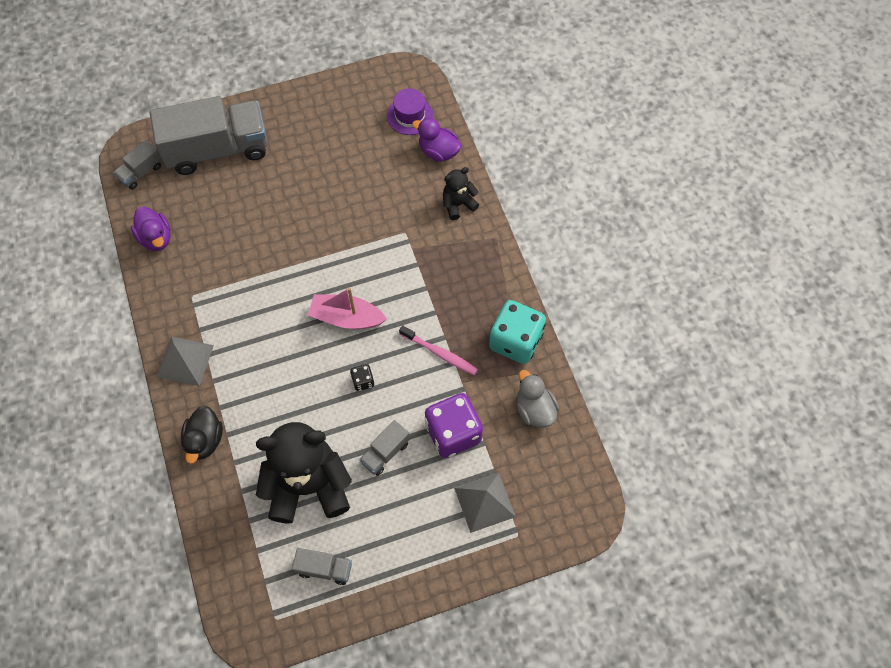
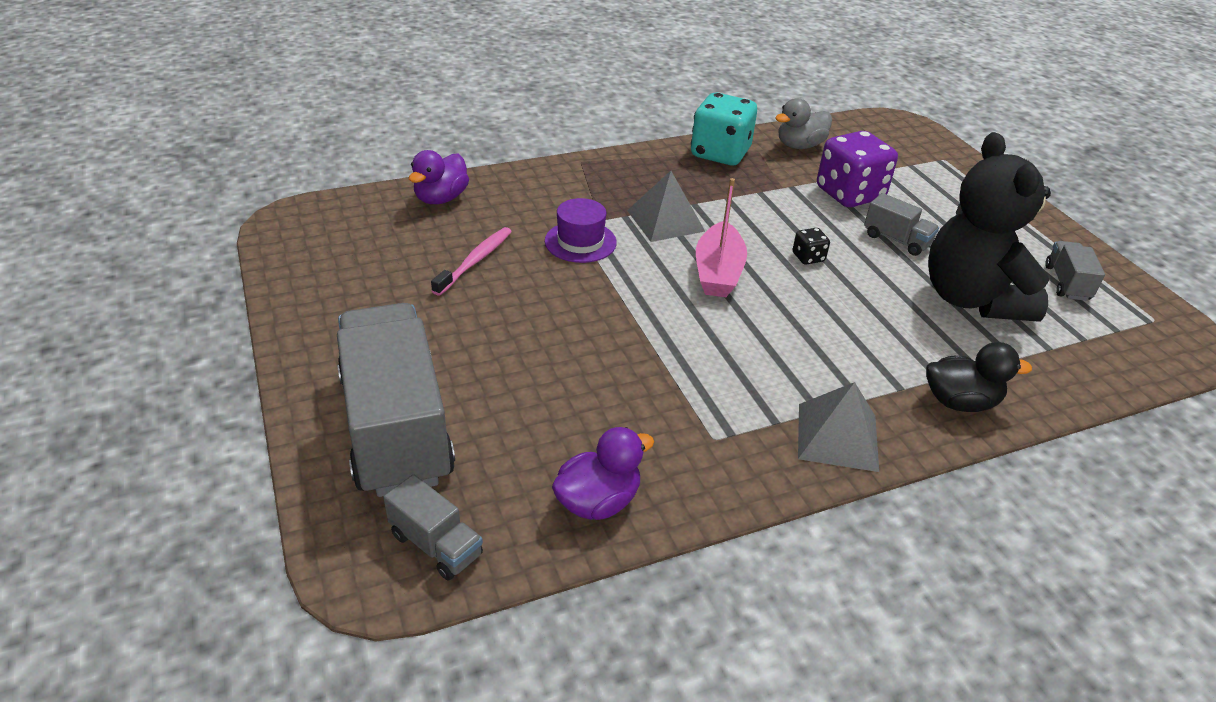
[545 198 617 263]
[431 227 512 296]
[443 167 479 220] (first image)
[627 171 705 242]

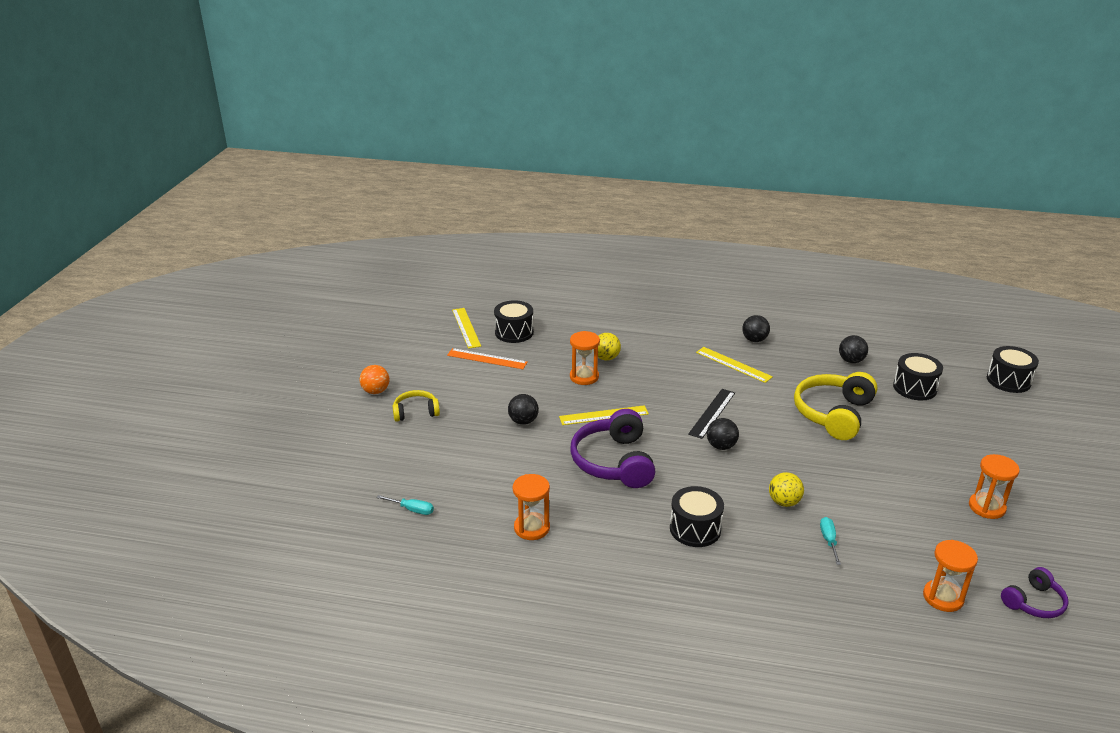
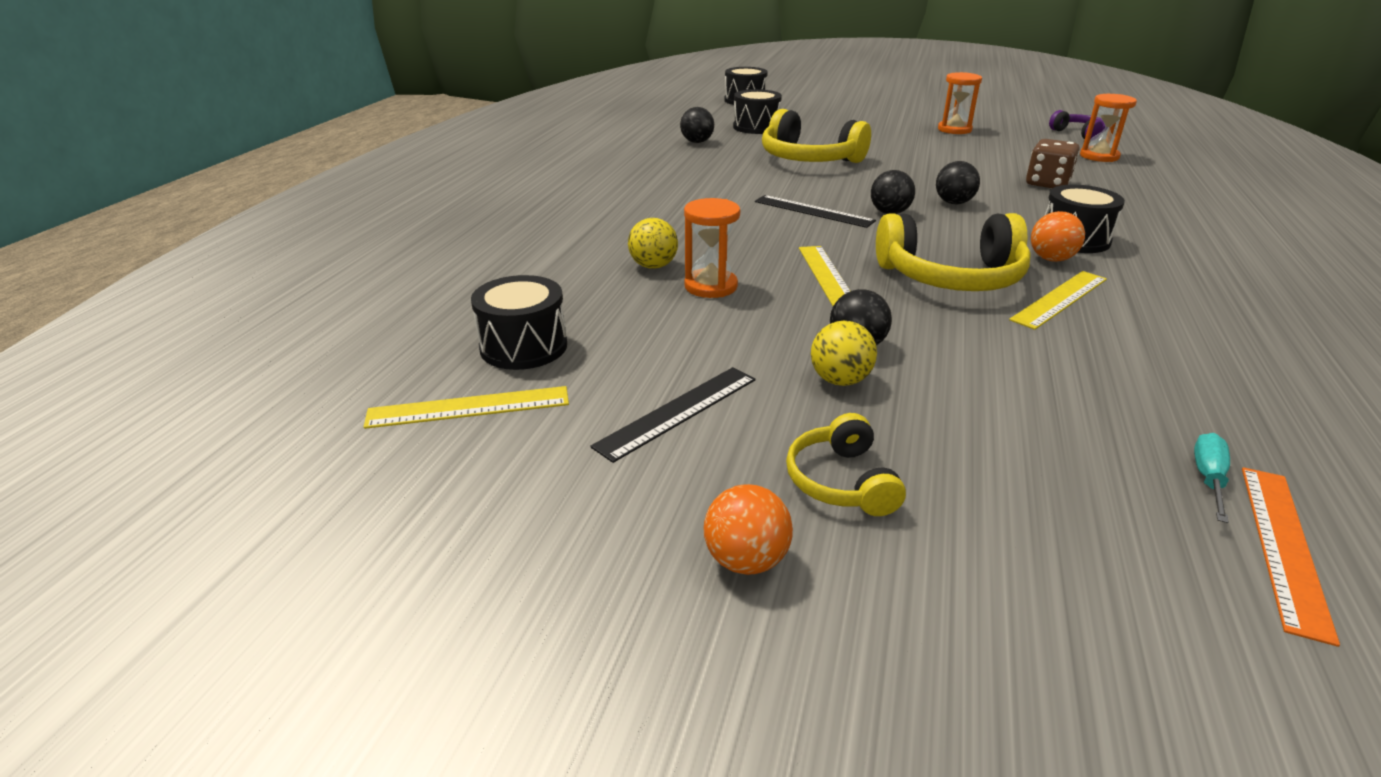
[1242 467 1340 647]
[513 474 550 540] (first image)
[876 213 1031 291]
[1009 271 1107 330]
[936 161 980 204]
[811 321 877 386]
[1026 139 1080 188]
[590 367 756 463]
[1031 211 1085 262]

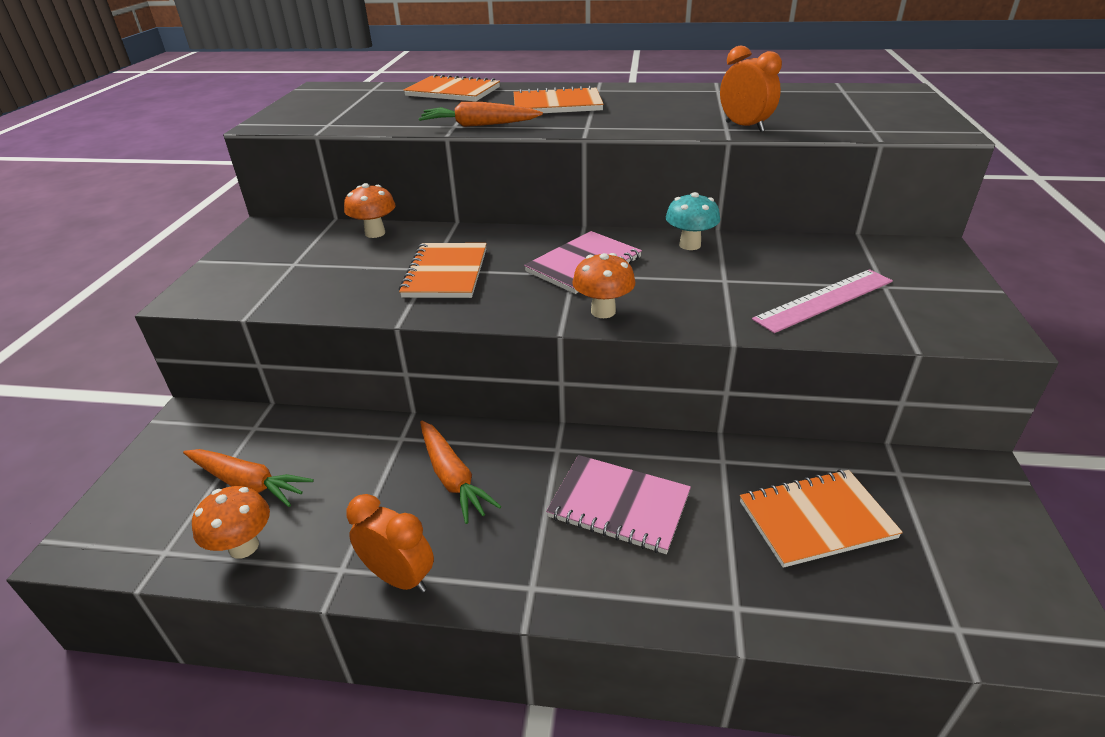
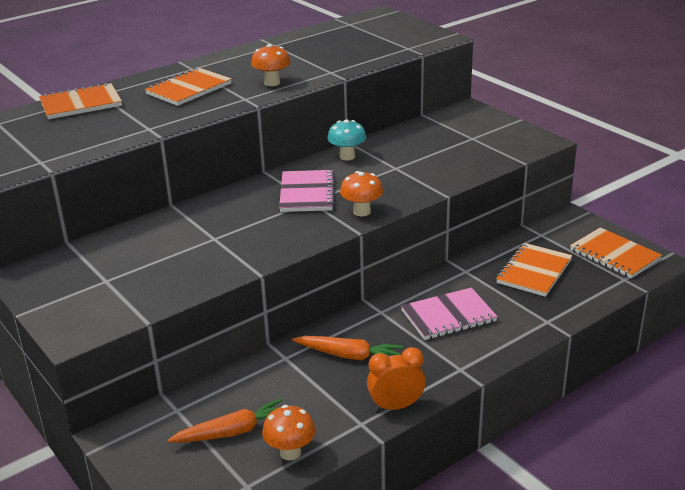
[251 44 291 86]
[570 227 662 278]
[419 102 543 127] (first image)
[720 45 782 132] (first image)
[752 269 893 333] (first image)

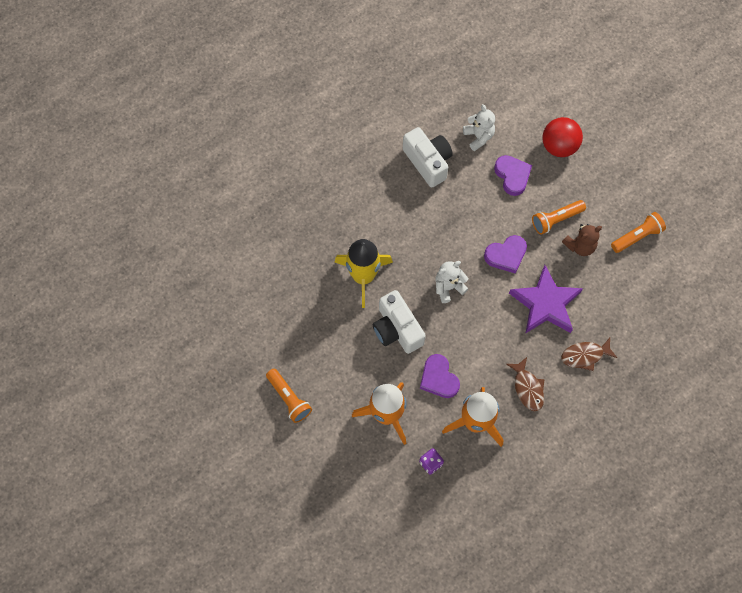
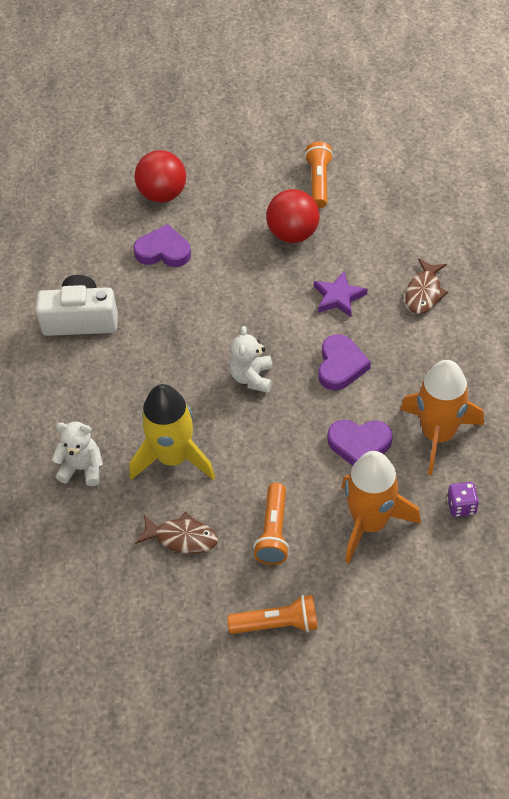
[373 290 426 354] (first image)
[52 422 103 486]
[318 334 371 390]
[135 512 218 554]
[314 271 367 317]
[253 483 289 565]
[266 189 320 243]

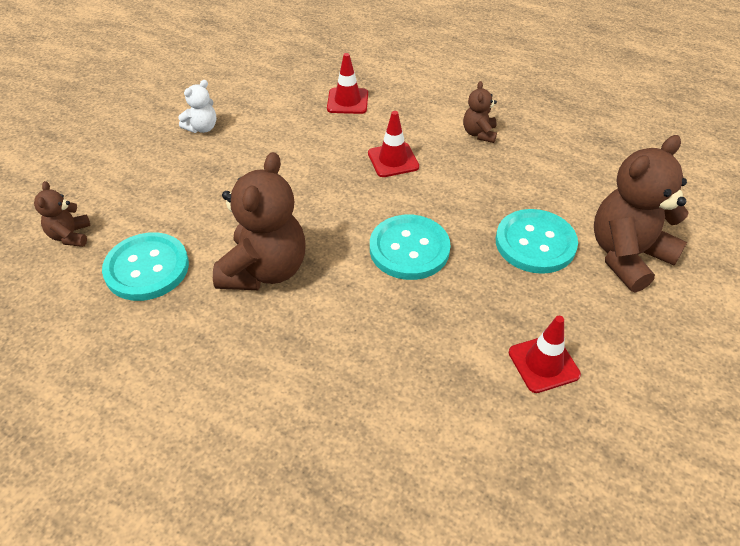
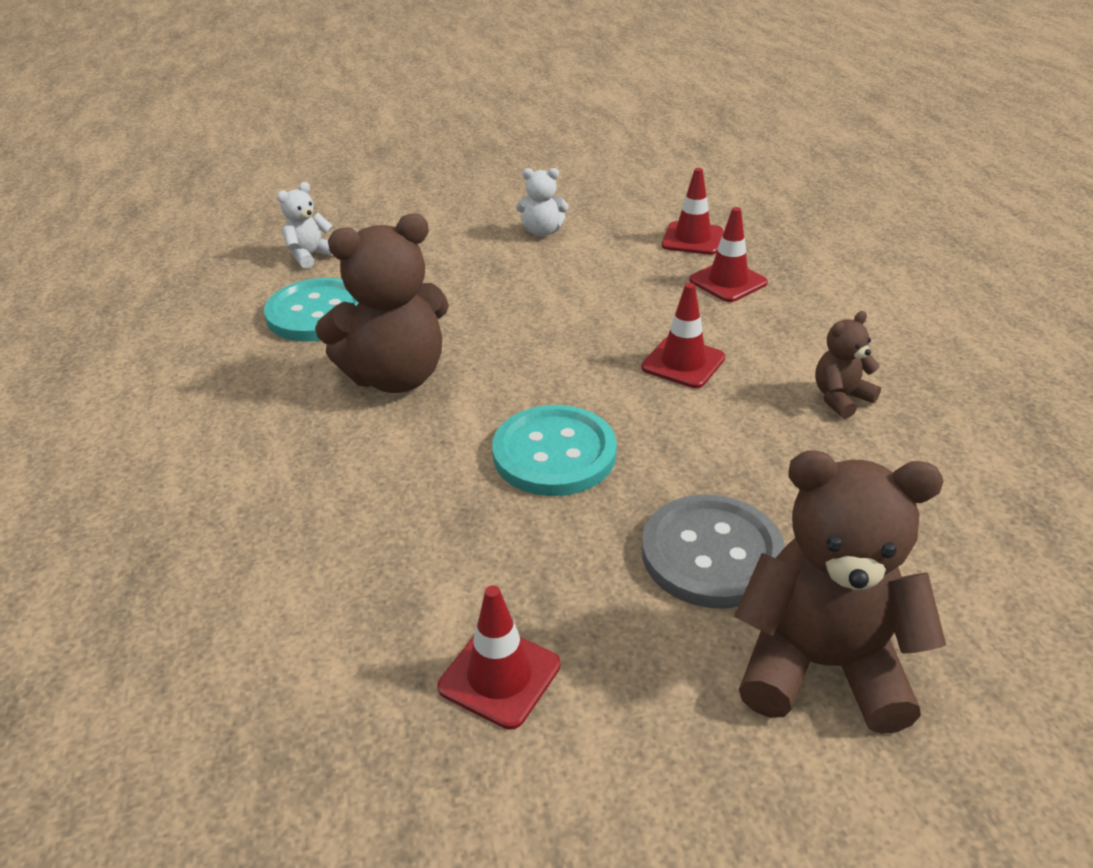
[277 182 335 269]
[642 495 785 608]
[662 168 723 255]

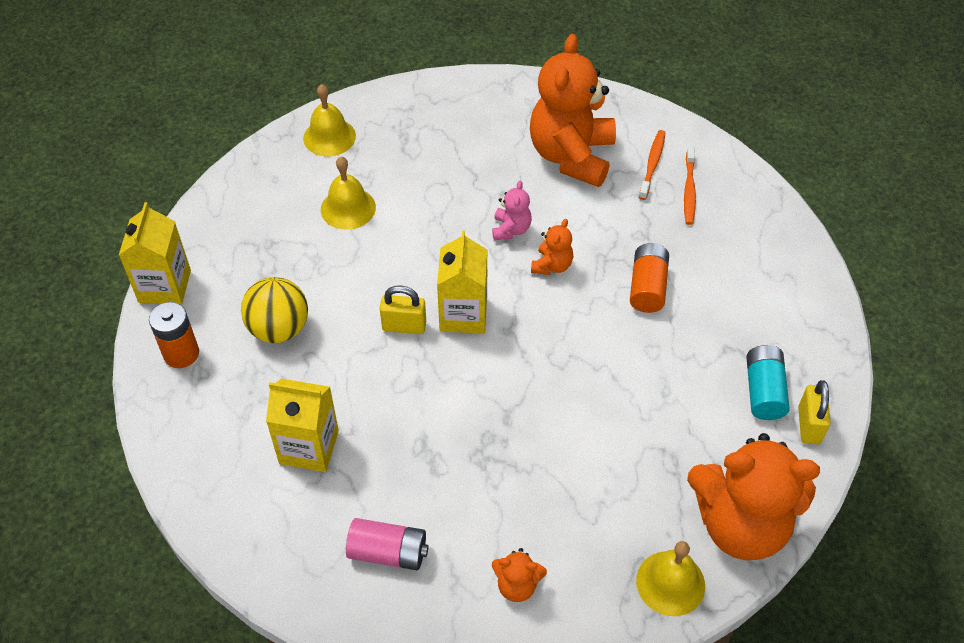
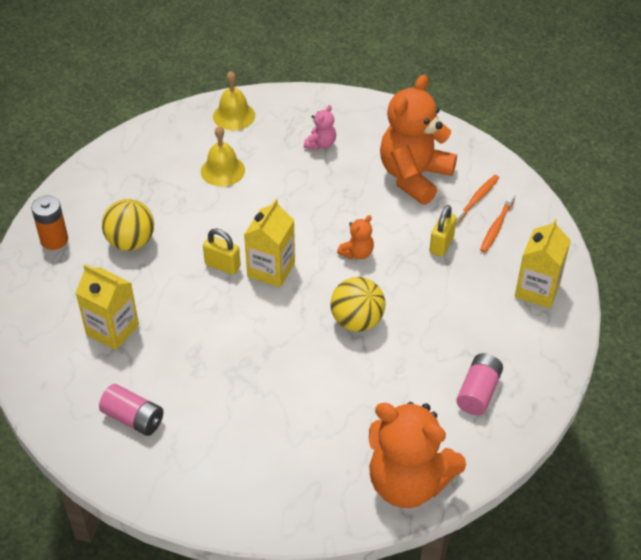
[515 219 571 308]
[304 105 336 150]
[492 548 547 602] (first image)
[630 243 669 313] (first image)
[636 541 705 616] (first image)
[456 353 503 415]
[429 205 457 257]
[330 277 386 332]

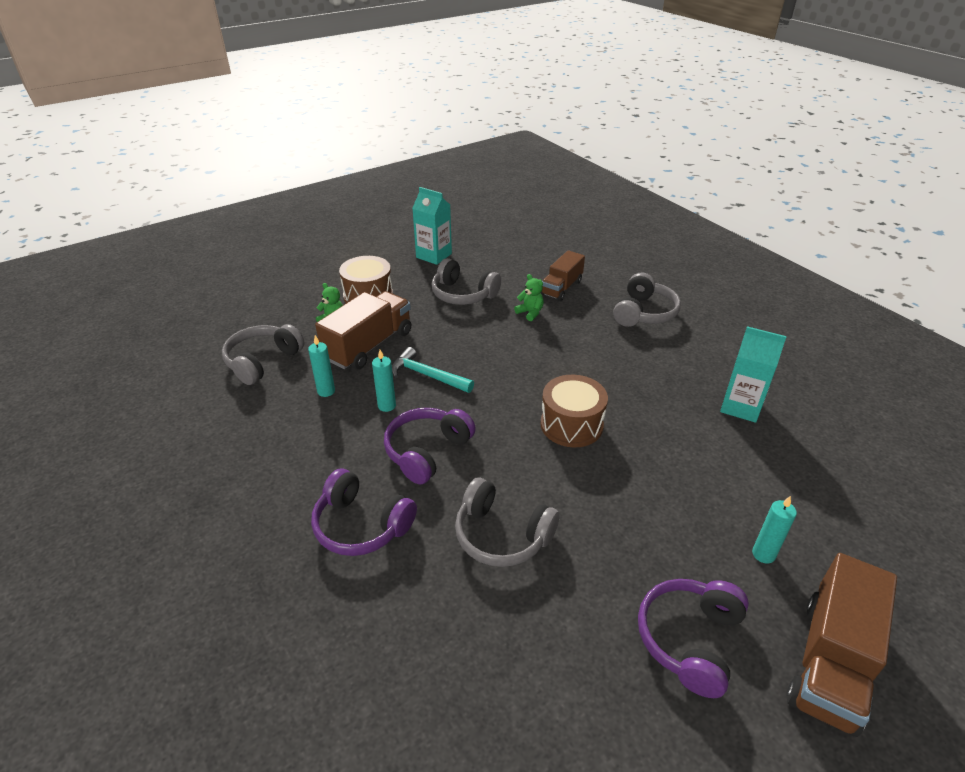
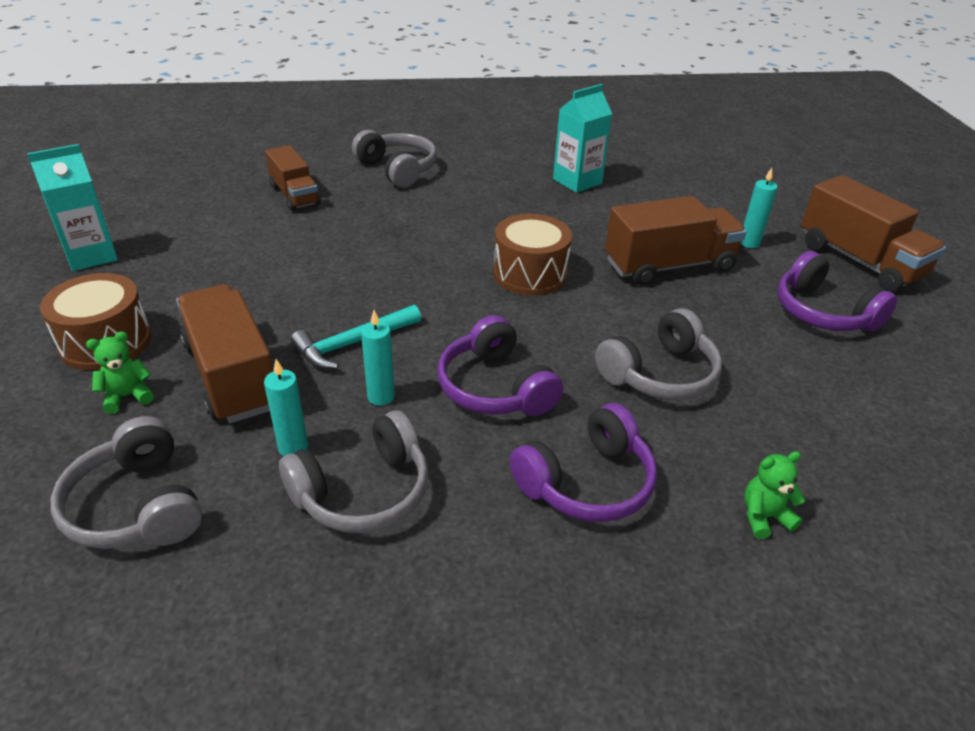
[279 410 429 533]
[744 451 805 539]
[605 196 747 286]

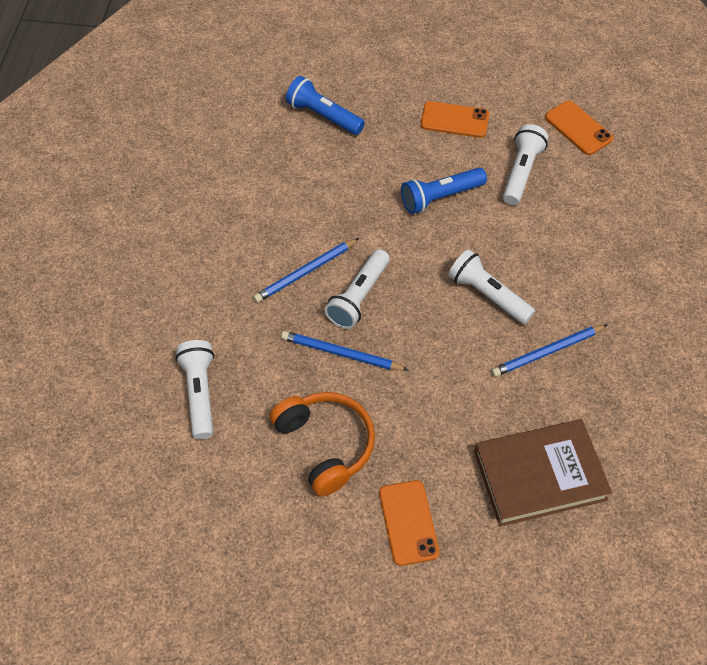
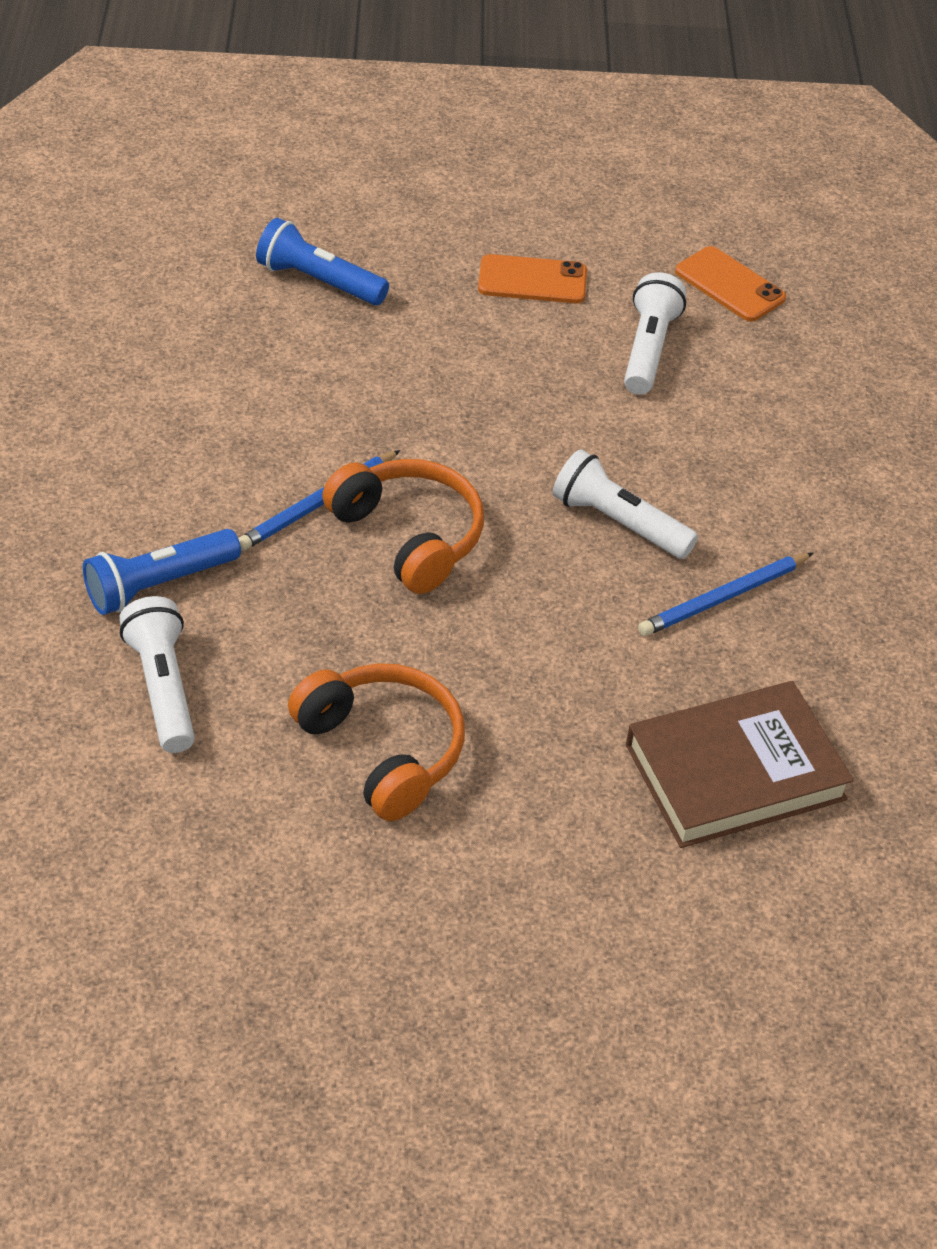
[281 331 408 371] (first image)
[322 459 484 594]
[379 480 440 566] (first image)
[83 529 241 615]

